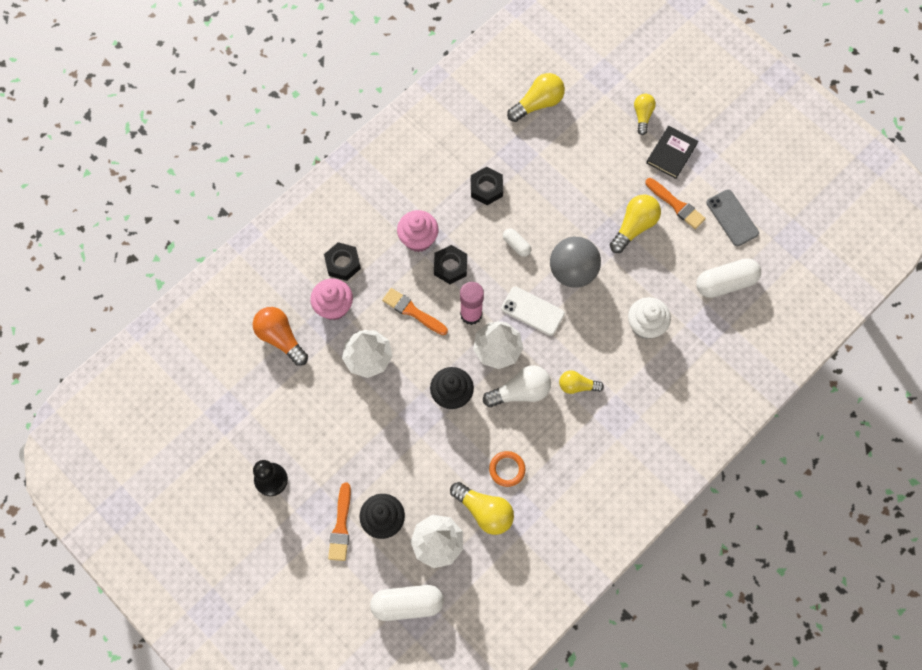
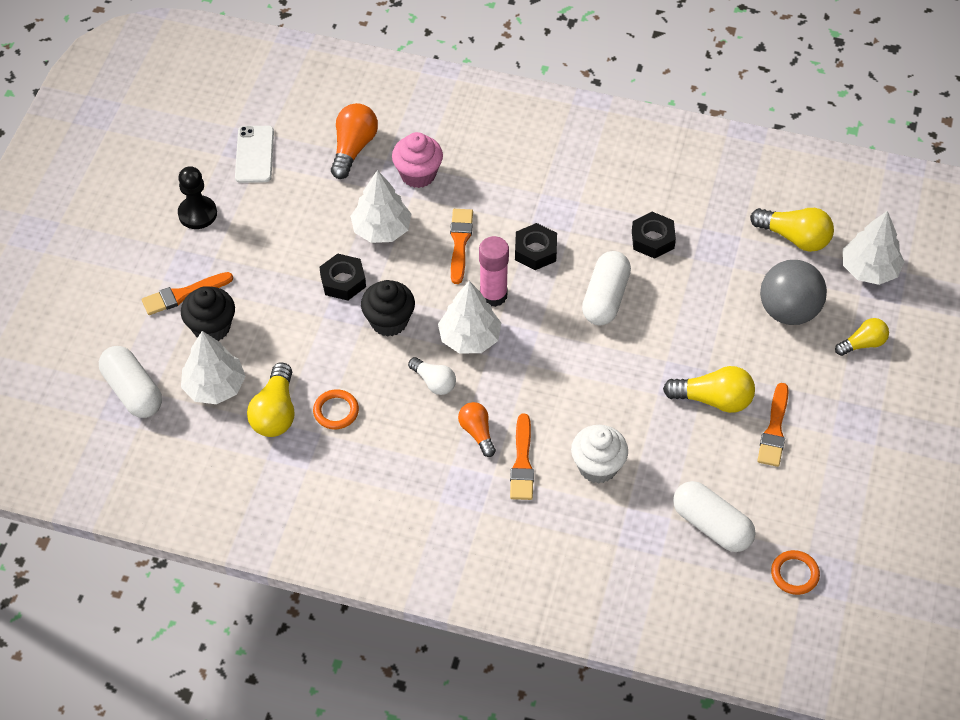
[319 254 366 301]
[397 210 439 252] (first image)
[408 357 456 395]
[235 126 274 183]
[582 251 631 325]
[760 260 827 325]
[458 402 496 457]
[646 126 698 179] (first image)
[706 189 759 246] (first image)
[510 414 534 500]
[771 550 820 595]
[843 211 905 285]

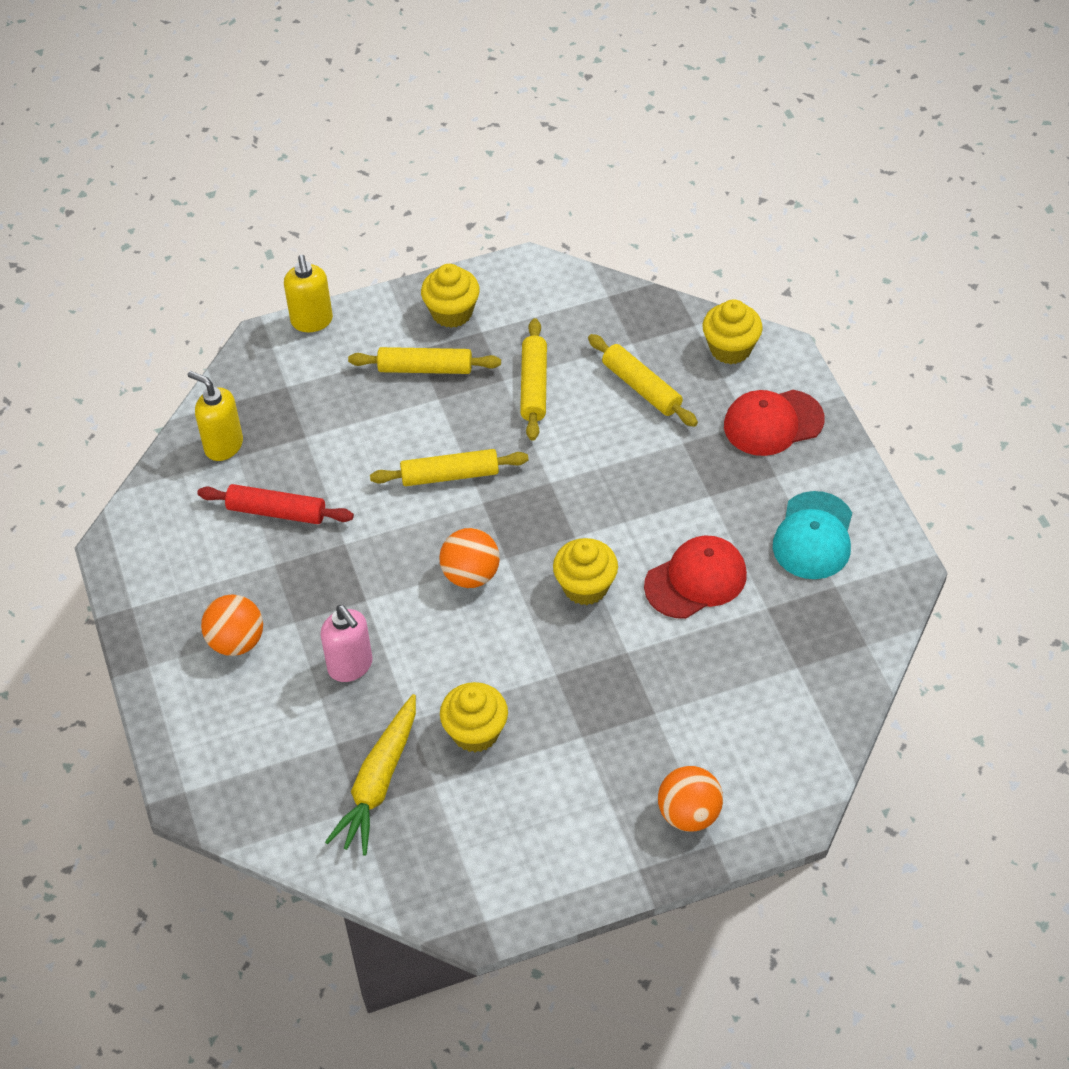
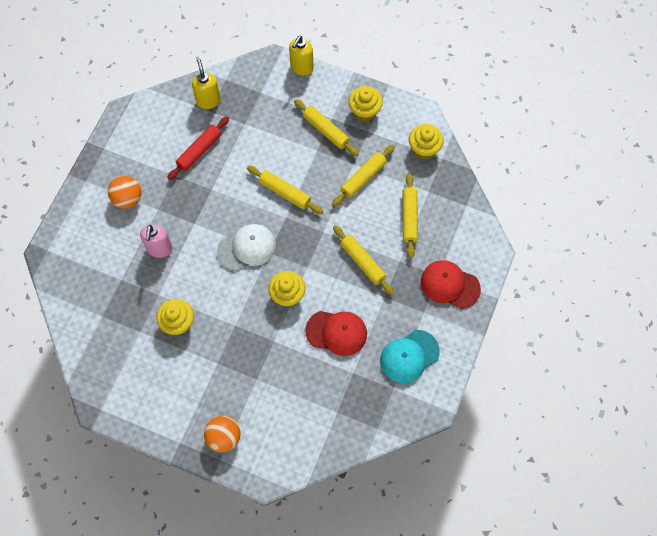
[167 116 229 180]
[325 694 416 855] (first image)
[217 224 276 271]
[409 124 444 160]
[333 225 394 295]

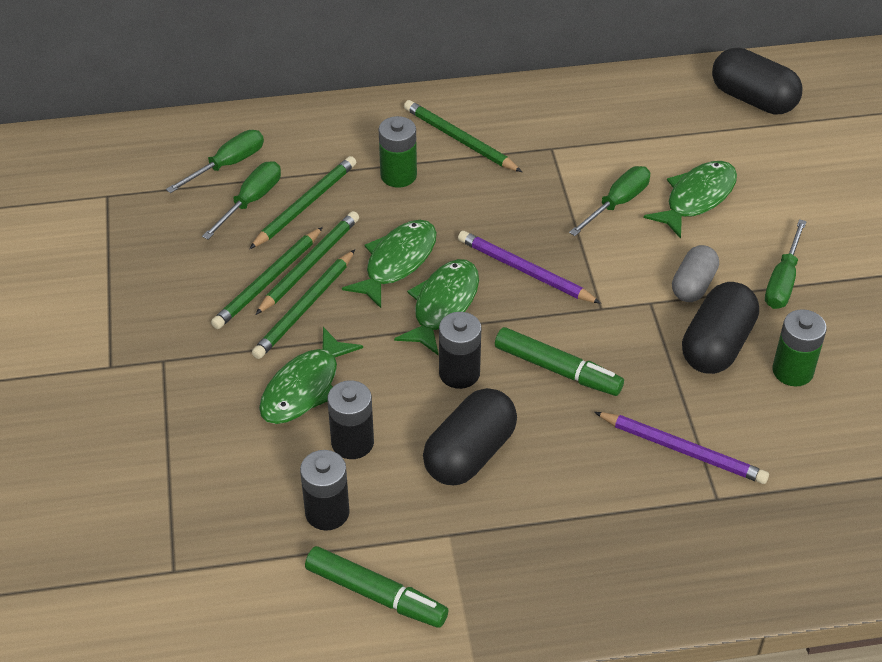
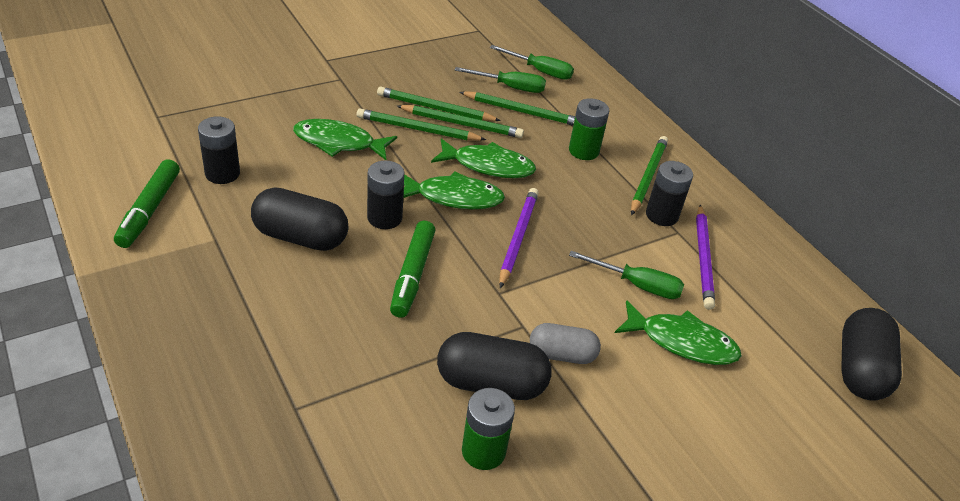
[646 161 693 226]
[696 205 715 310]
[765 219 807 309] (first image)

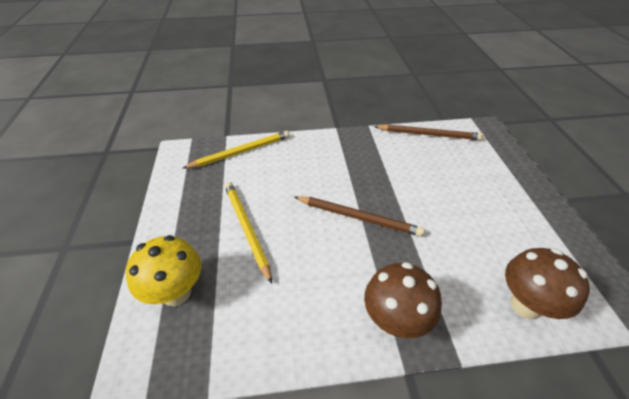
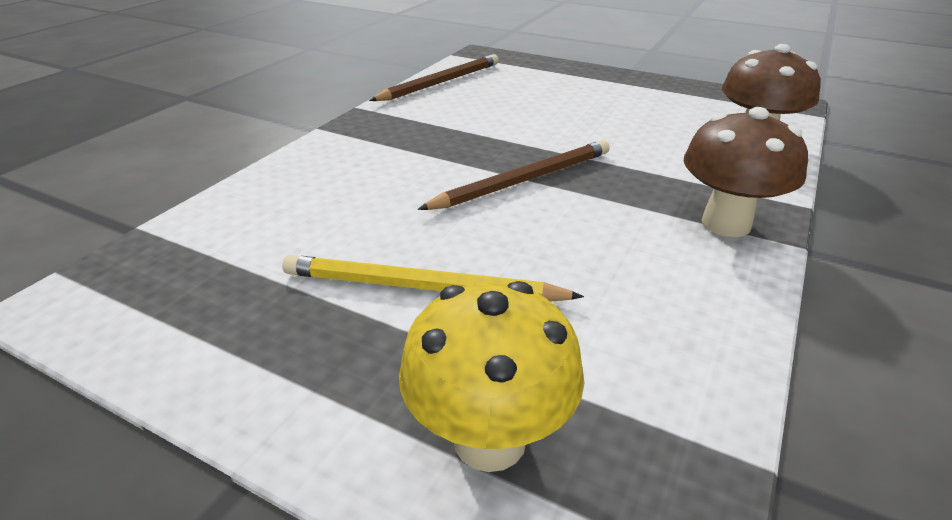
[182 131 290 169] (first image)

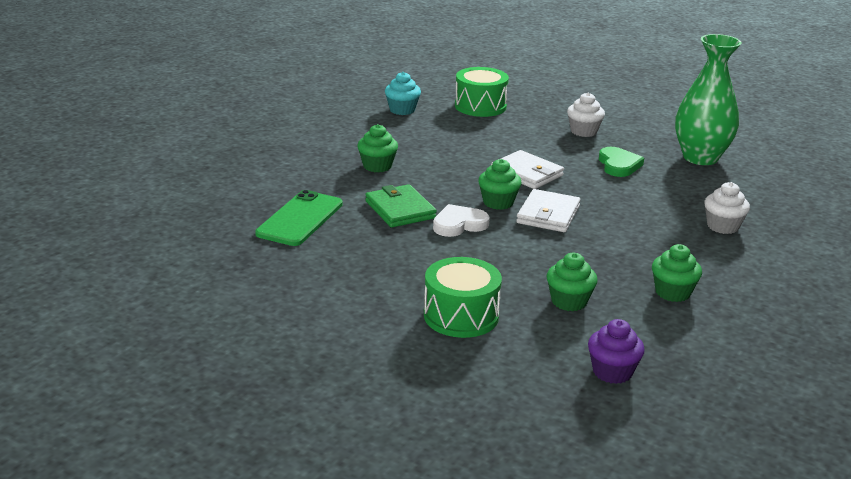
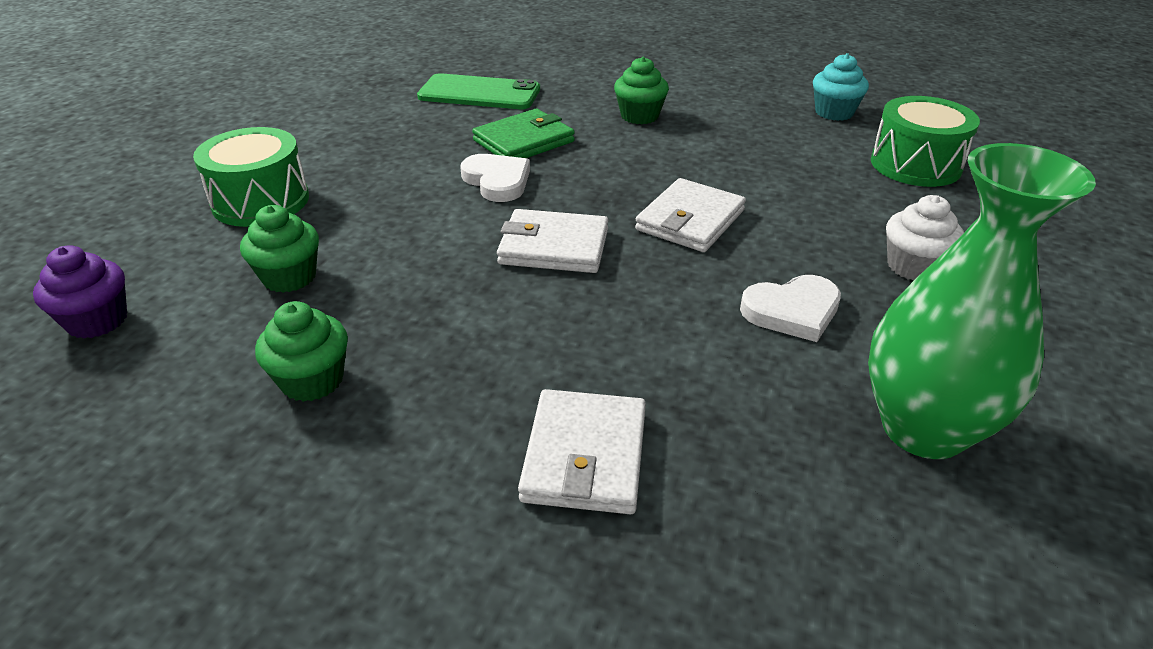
[478 159 522 210] (first image)
[740 275 841 342]
[518 389 646 514]

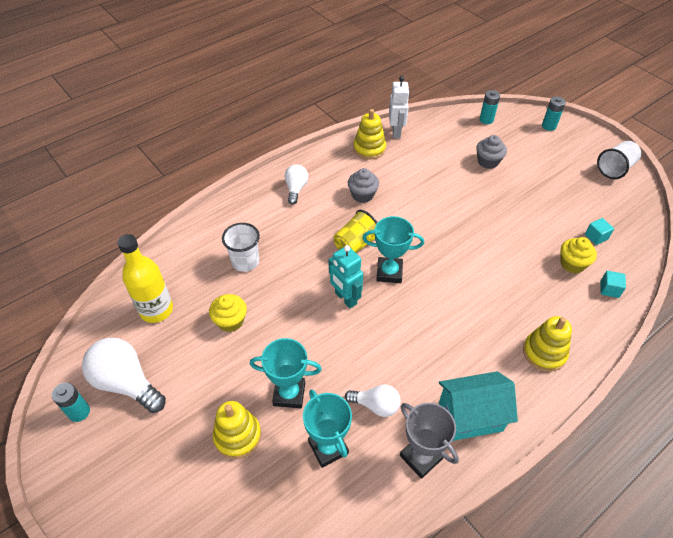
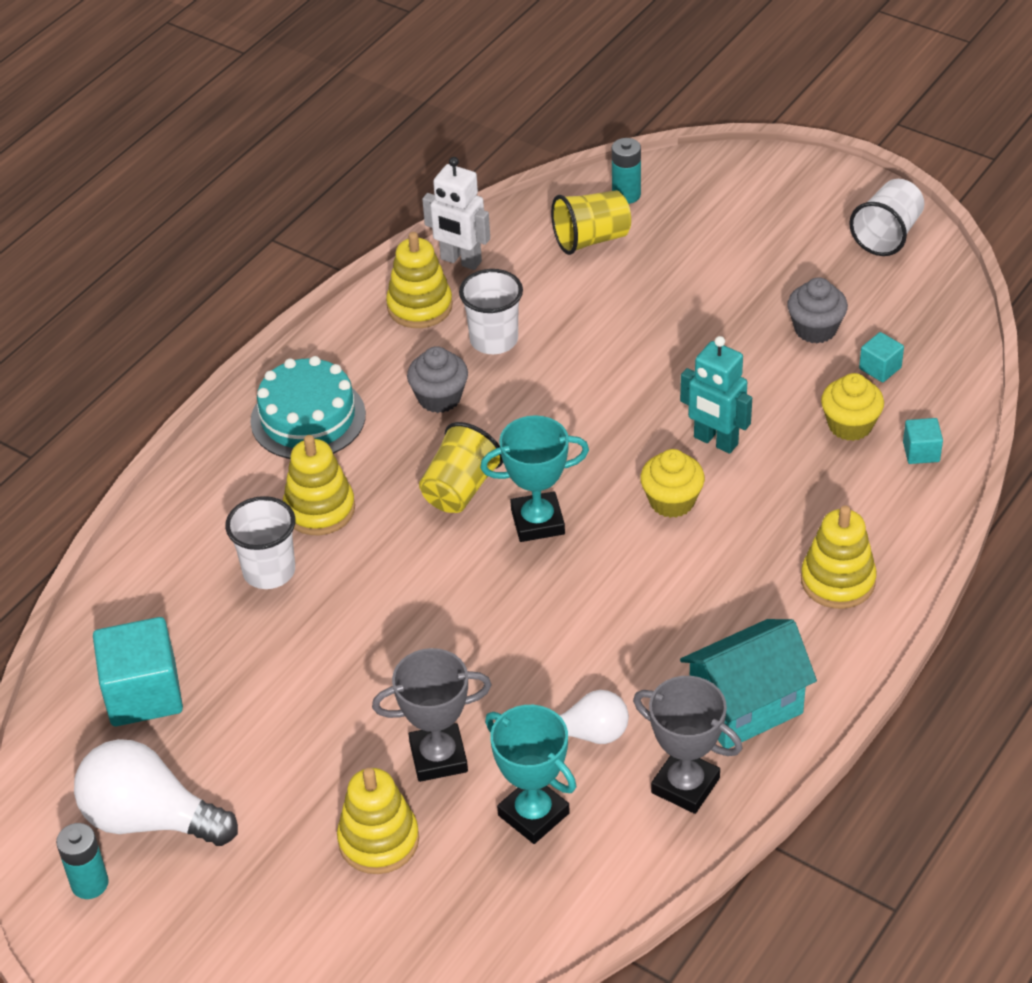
[93 617 183 726]
[640 449 705 518]
[372 648 492 782]
[250 356 366 459]
[680 336 752 454]
[422 157 490 270]
[787 277 848 344]
[542 96 566 131] (first image)
[283 435 355 535]
[459 269 523 354]
[551 190 631 255]

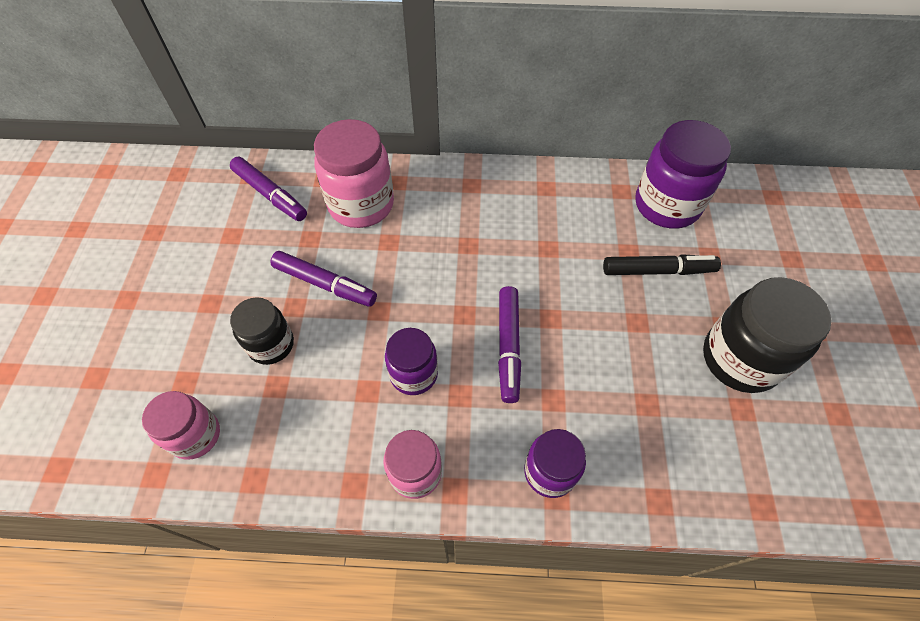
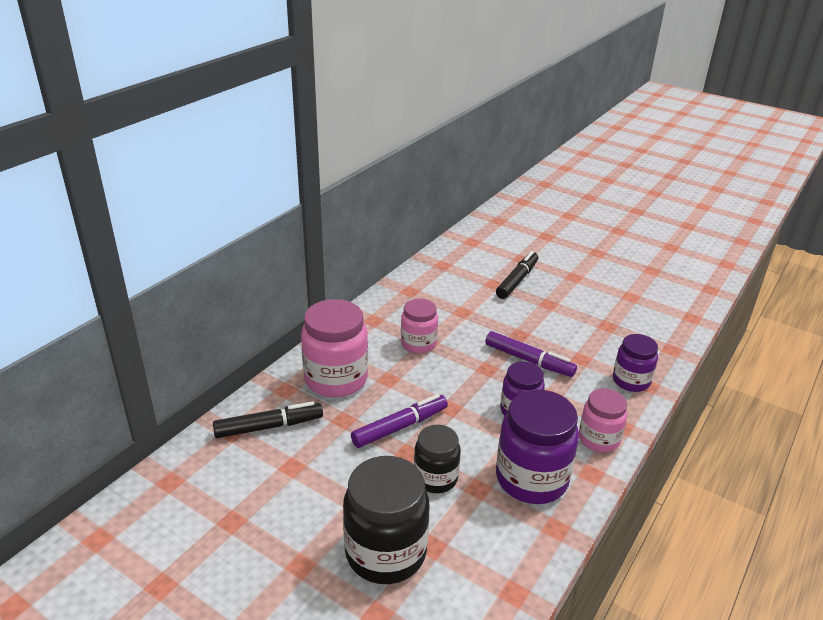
[401 298 438 354]
[213 401 323 438]
[496 390 579 504]
[343 456 429 584]

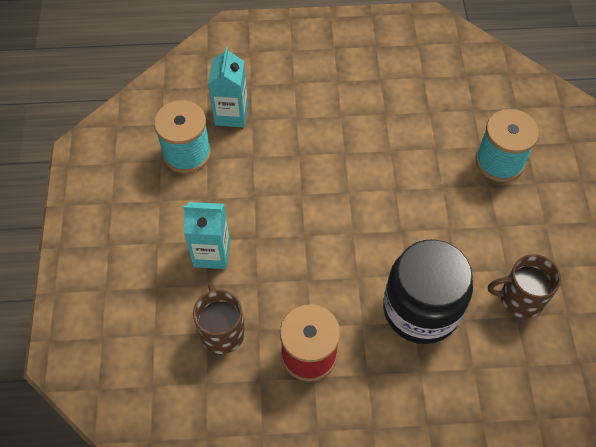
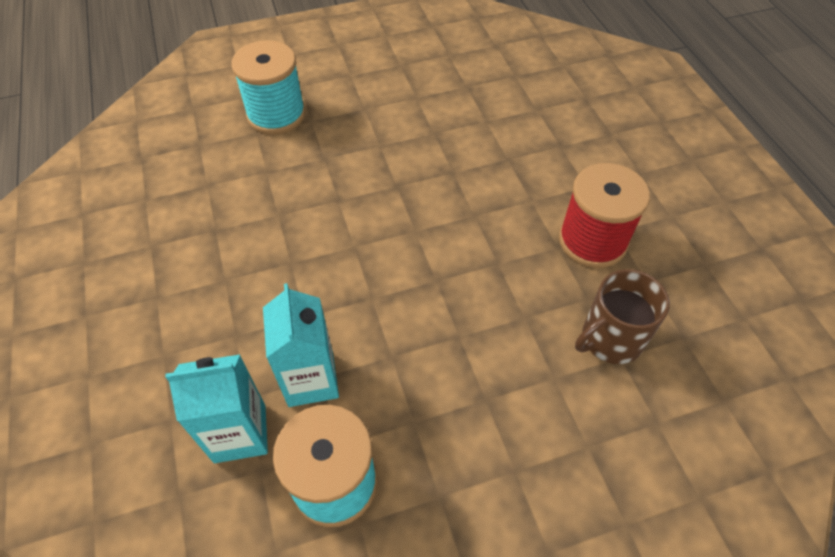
[263 283 339 407]
[383 239 473 344] (first image)
[488 254 561 318] (first image)

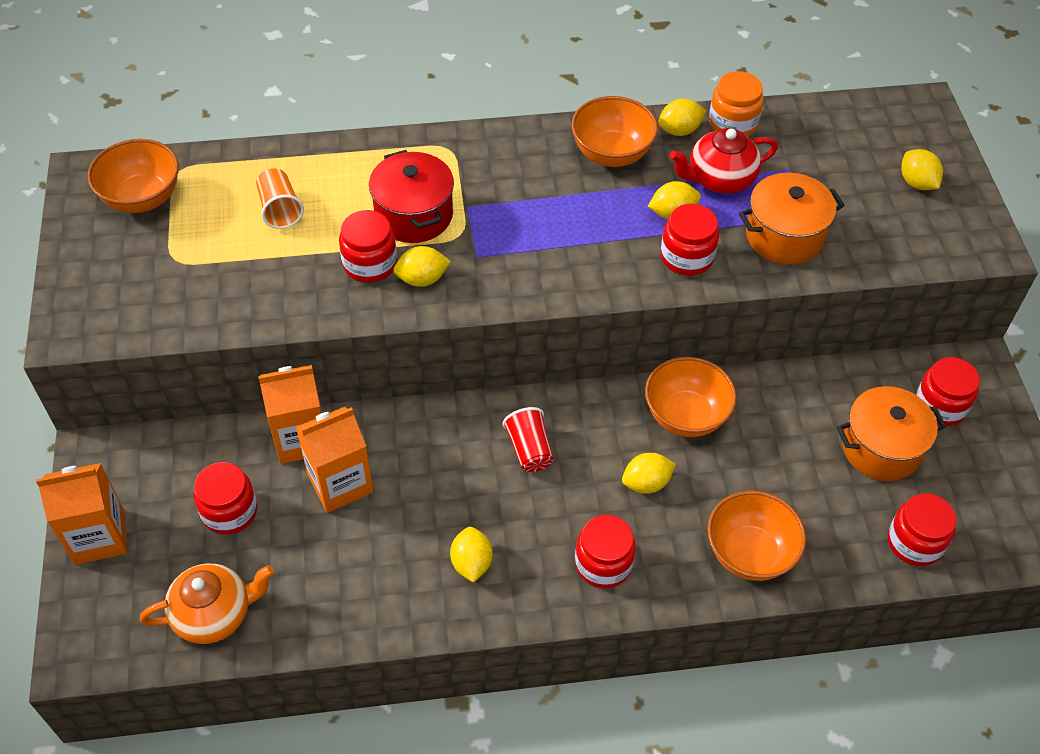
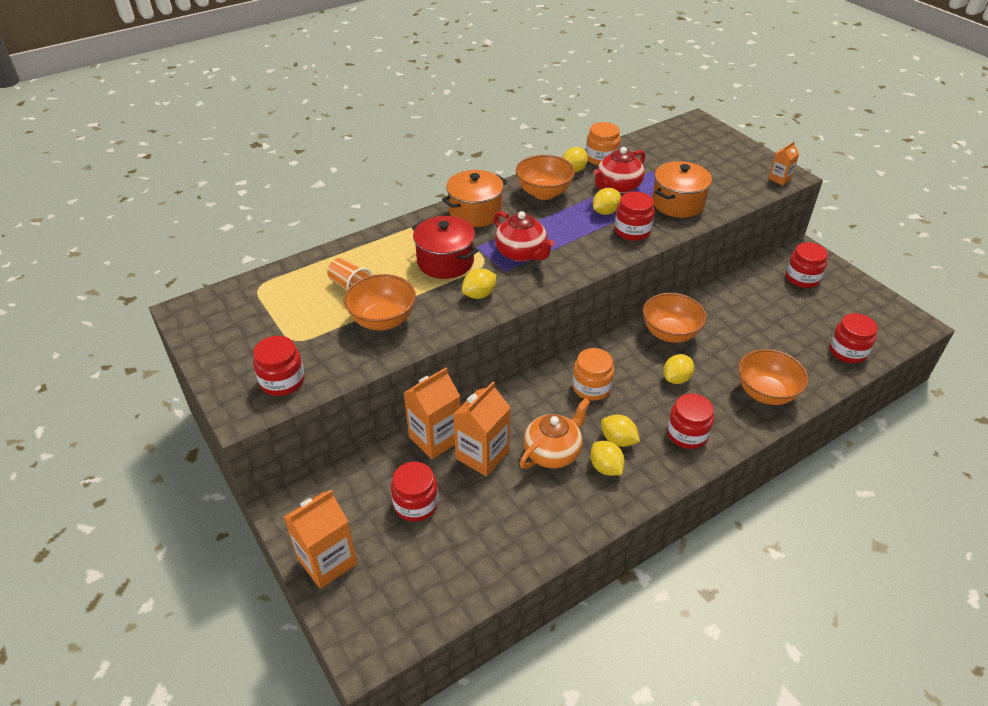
[344 274 416 330]
[519 398 590 469]
[253 336 305 396]
[572 348 614 400]
[442 170 507 227]
[601 415 640 447]
[494 211 555 262]
[768 141 799 185]

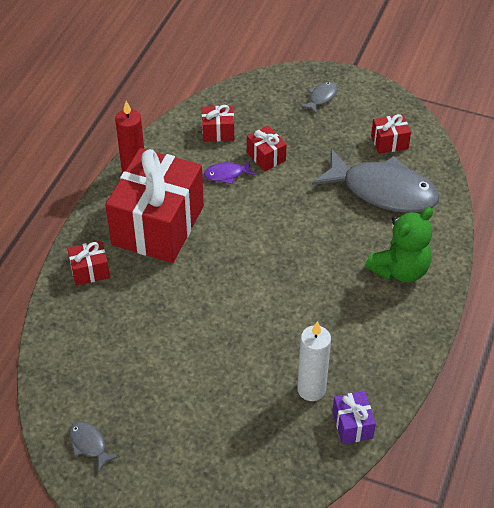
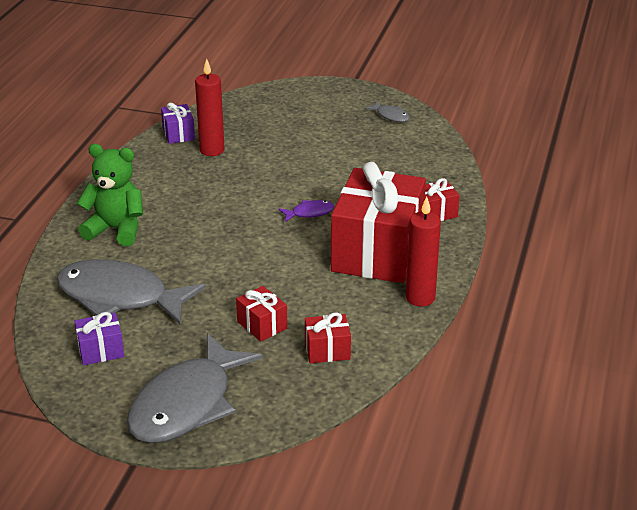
[278 200 334 222]
[195 59 224 156]
[127 333 262 443]
[77 144 143 246]
[74 312 124 365]

